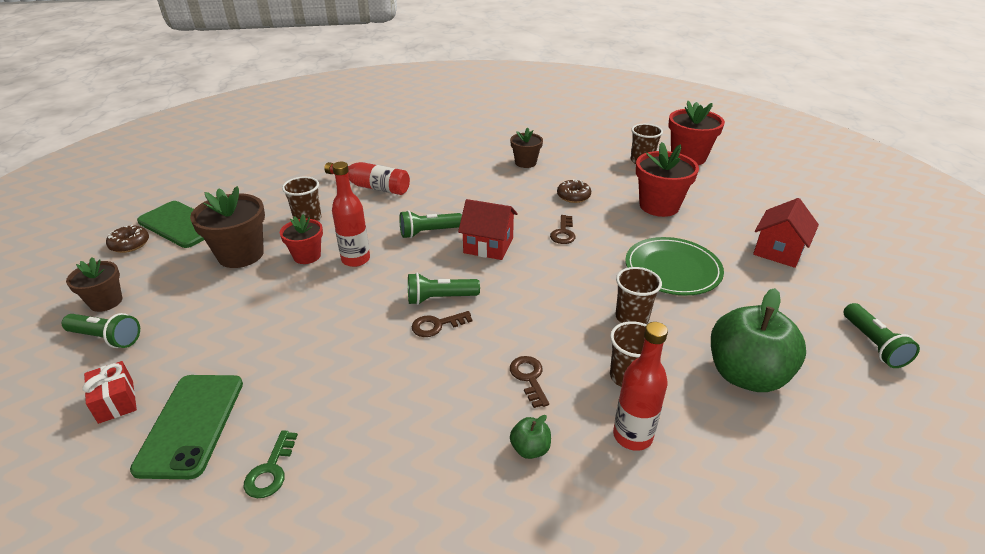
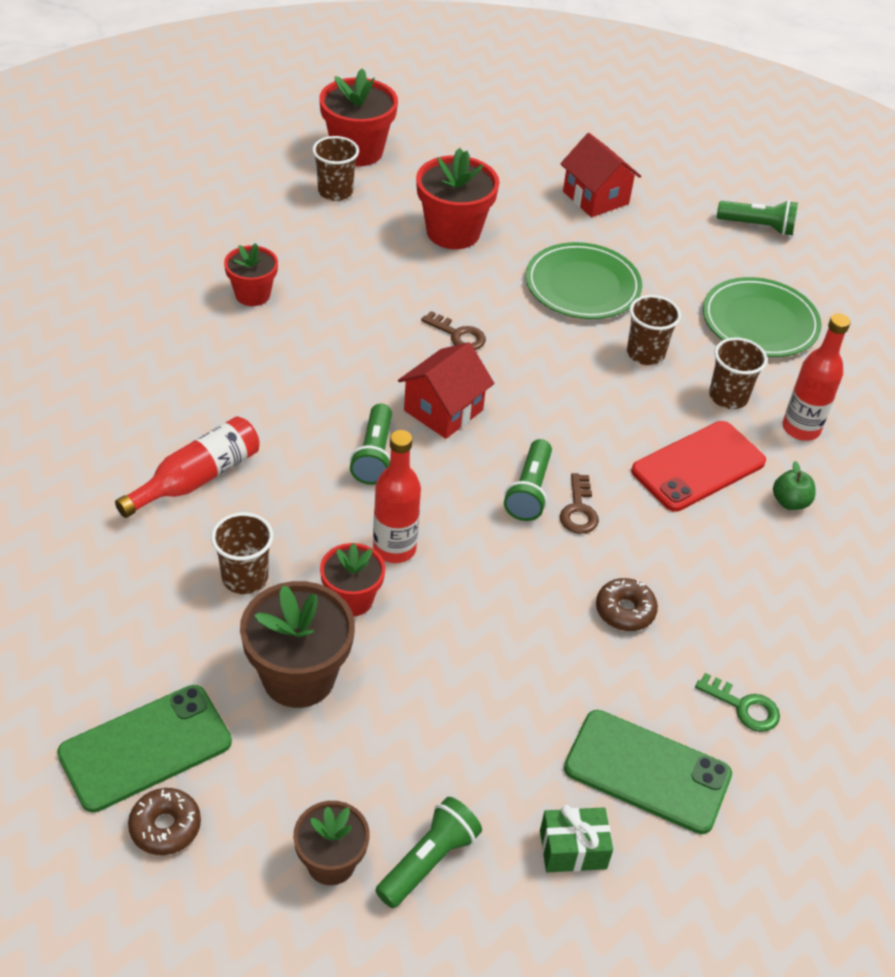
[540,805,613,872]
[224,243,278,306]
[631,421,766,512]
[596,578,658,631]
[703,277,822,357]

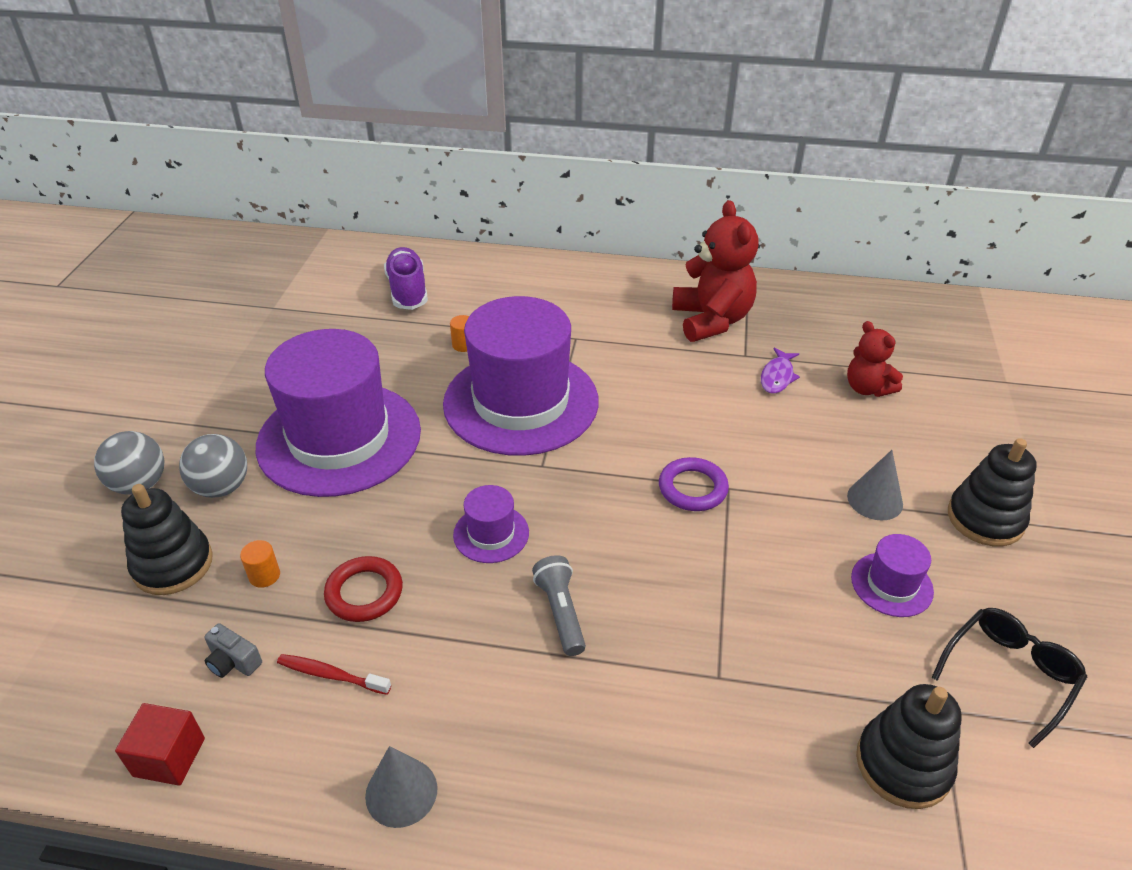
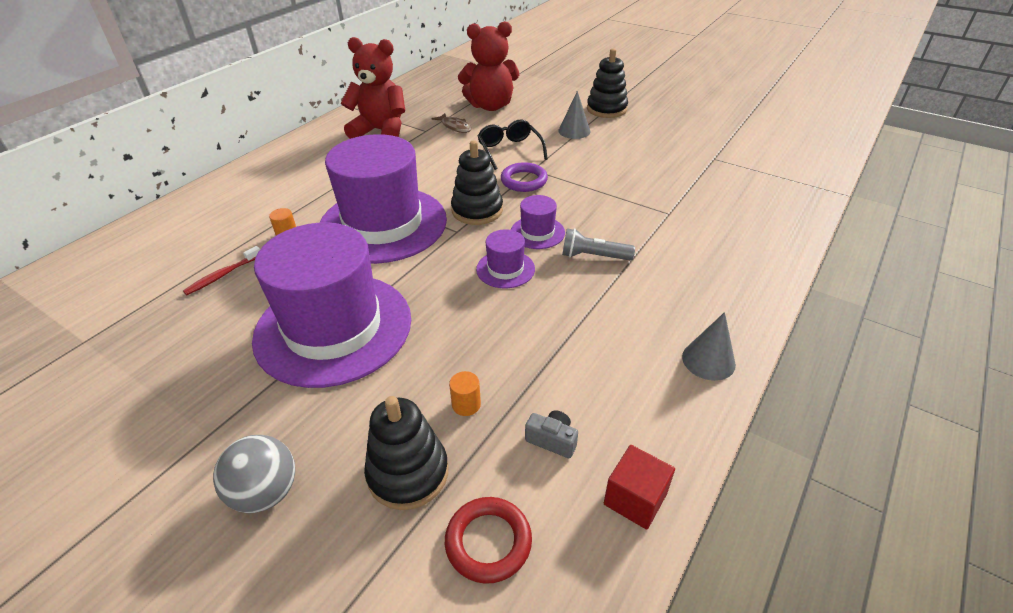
[179,434,247,498] (first image)
[525,410,578,458]
[183,246,260,295]
[445,497,532,584]
[384,247,428,310] (first image)
[432,113,472,133]
[458,21,519,111]
[511,195,565,249]
[451,140,503,225]
[478,120,548,170]

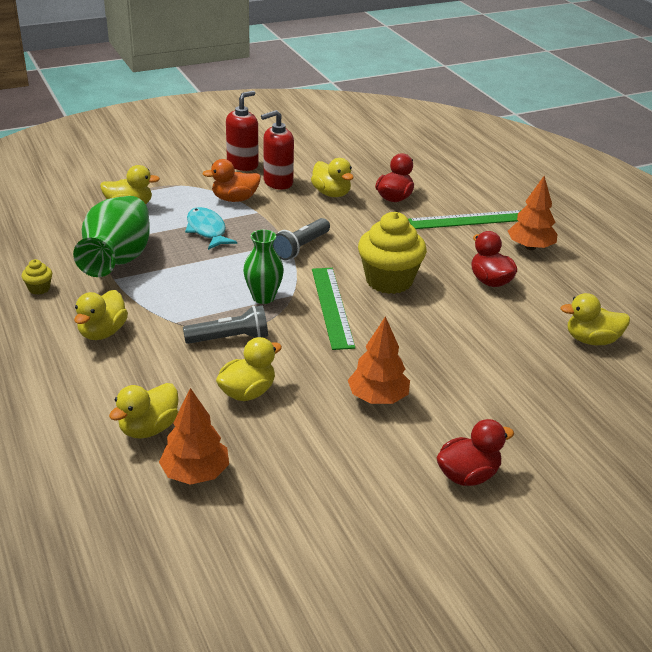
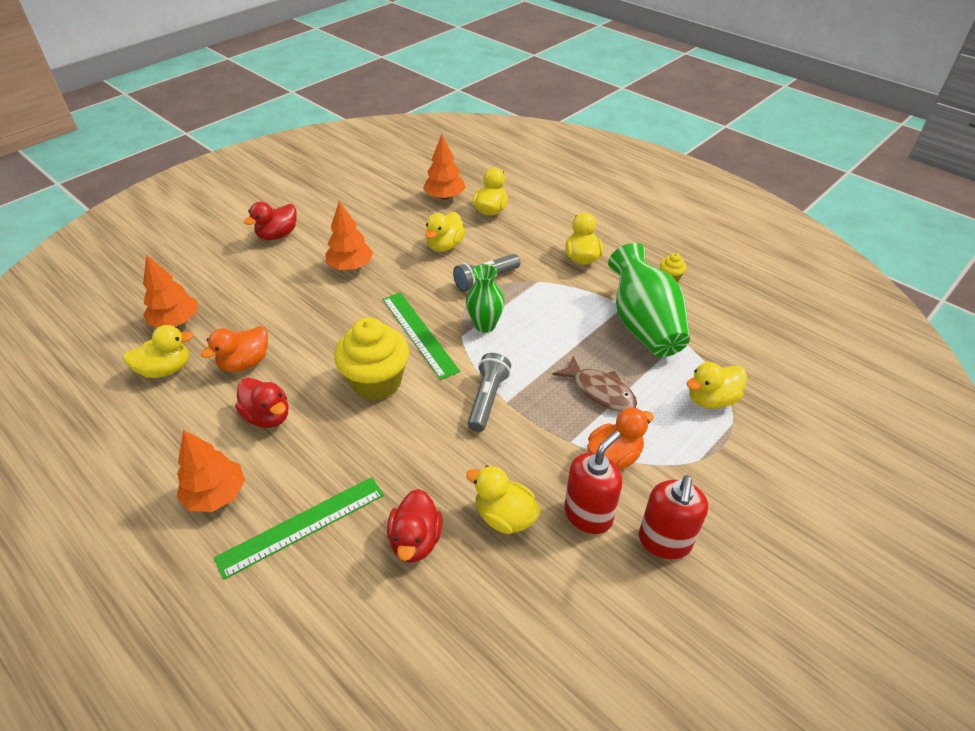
[552,356,637,412]
[143,255,197,327]
[201,326,268,372]

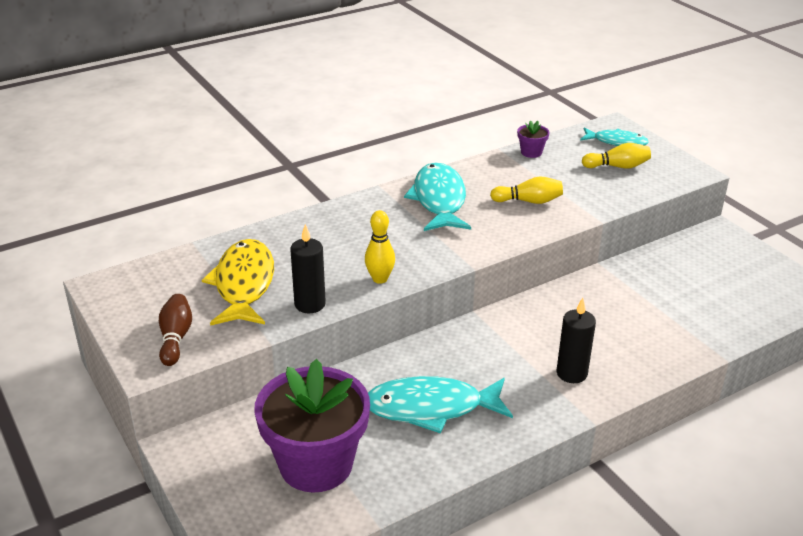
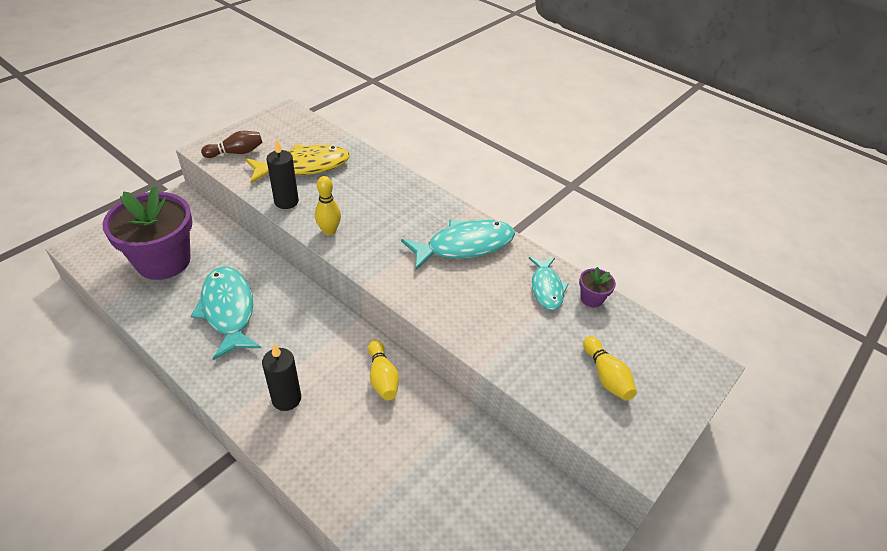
[368,340,399,400]
[529,257,569,310]

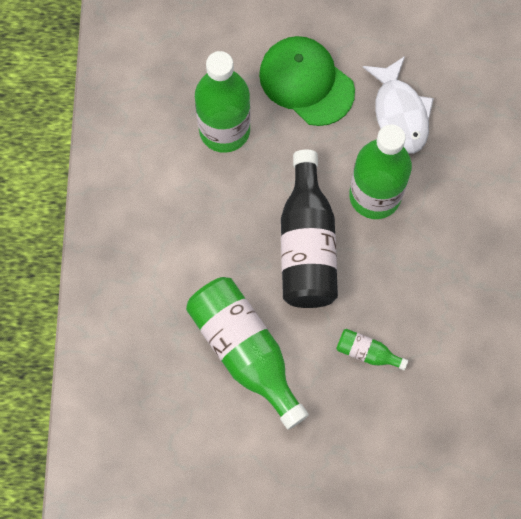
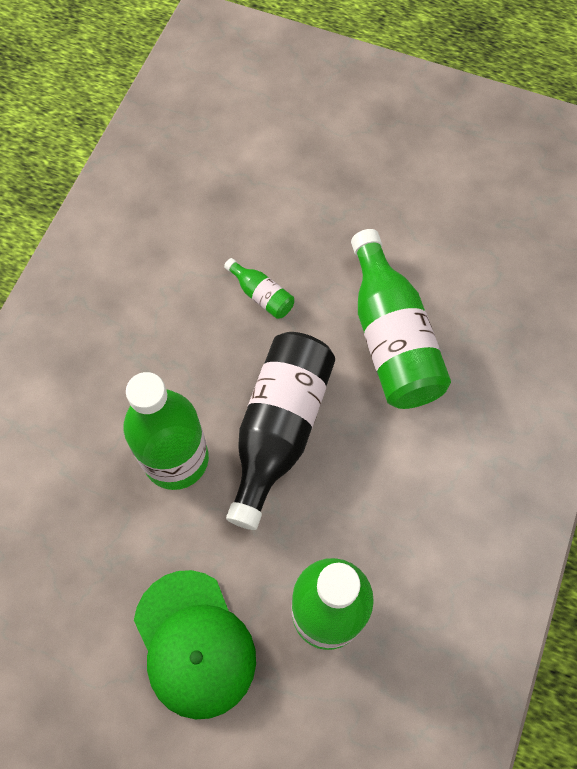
[363,56,434,154] (first image)

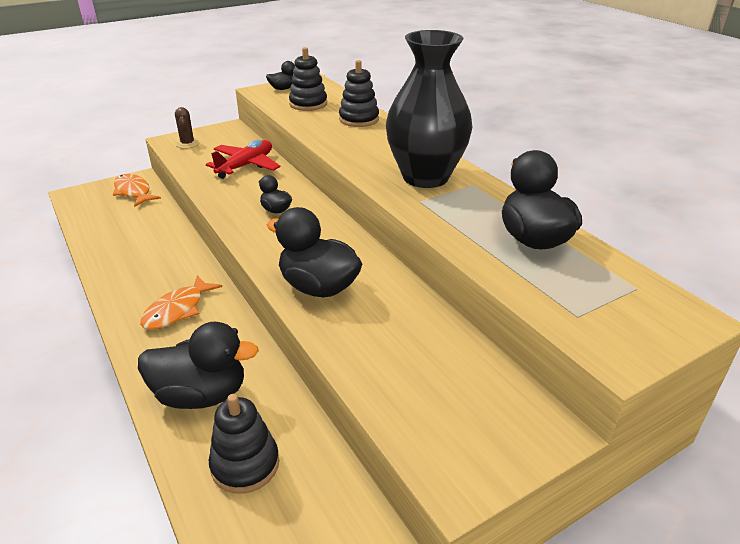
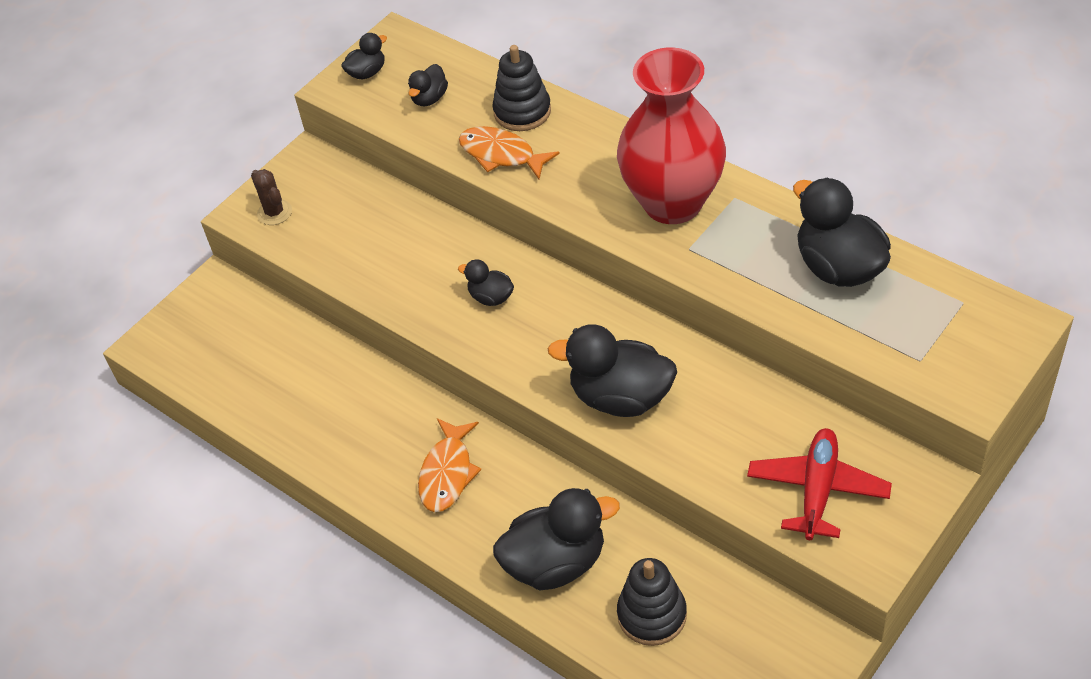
[459,126,560,179]
[747,428,892,540]
[408,64,448,106]
[617,47,726,224]

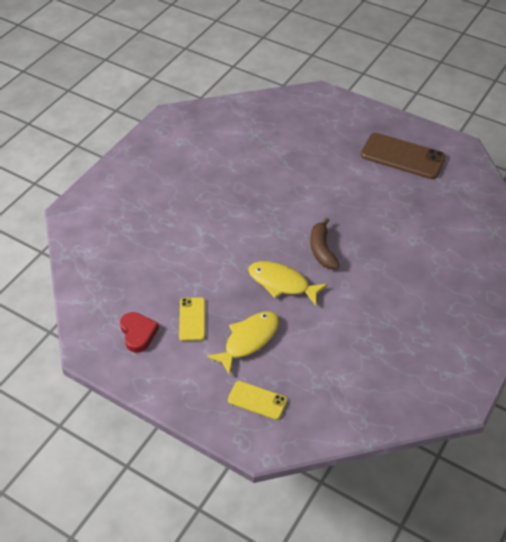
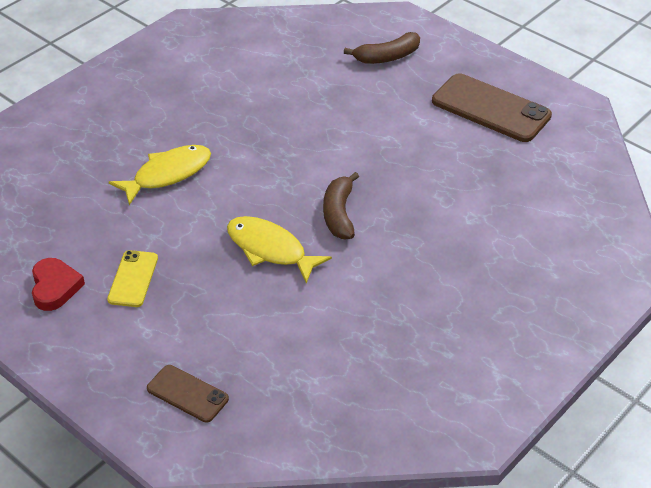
[109,145,211,205]
[147,365,229,423]
[344,32,420,64]

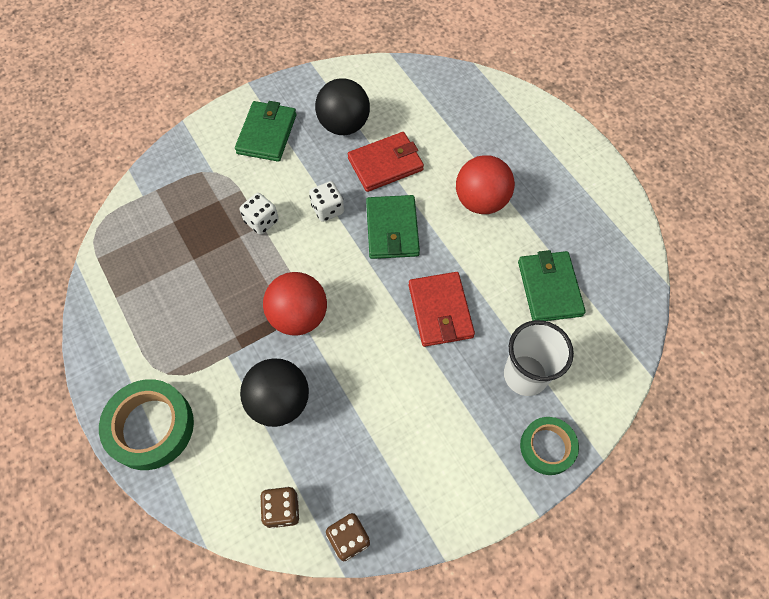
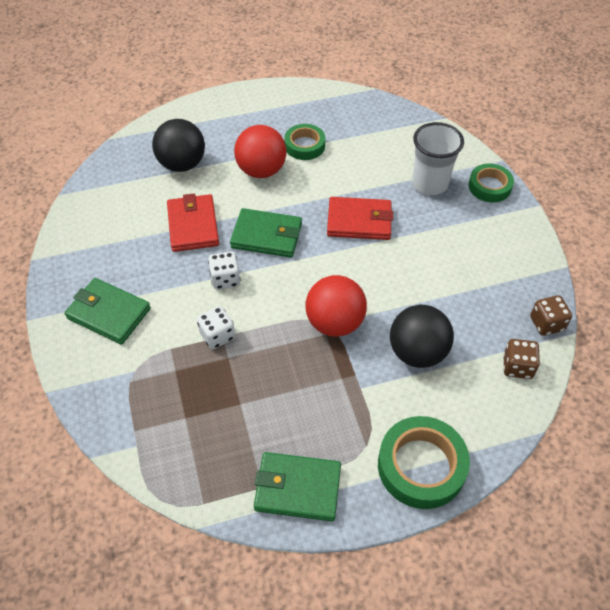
[152,119,205,172]
[254,452,341,521]
[284,124,325,160]

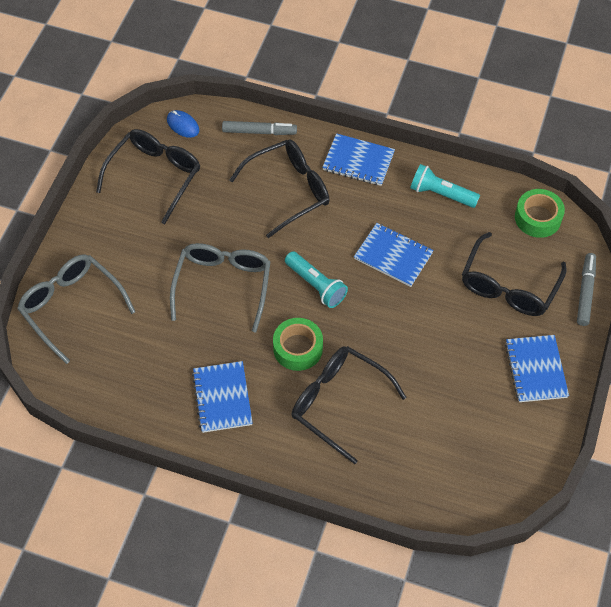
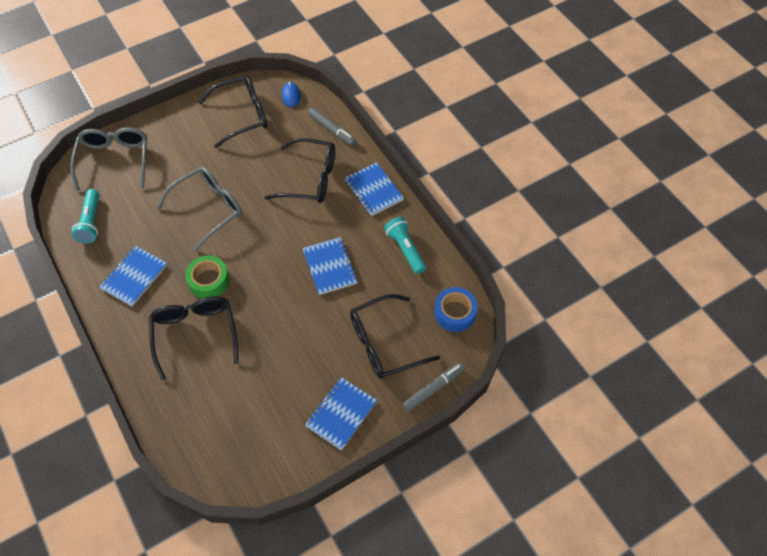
[72,189,99,243]
[434,287,478,332]

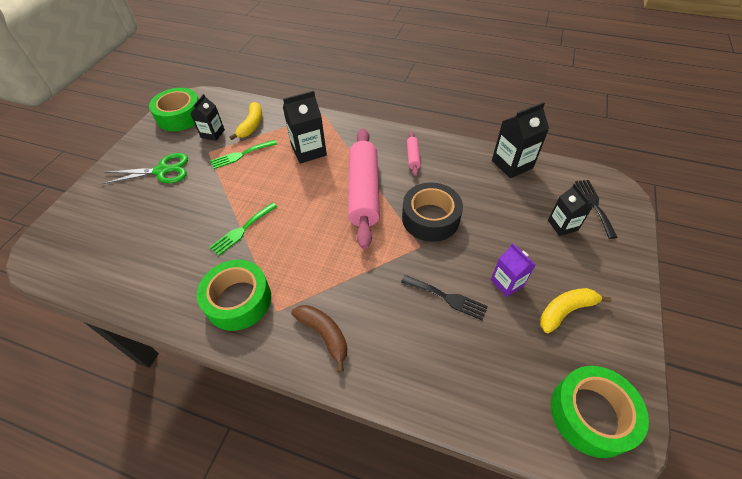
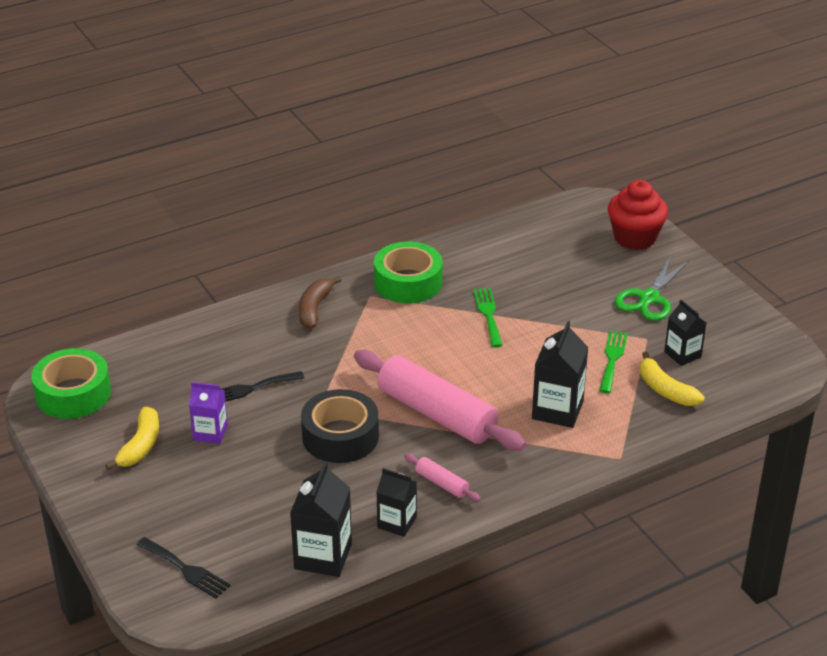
[149,88,199,131] (first image)
[299,276,341,329]
[376,468,417,537]
[608,180,668,250]

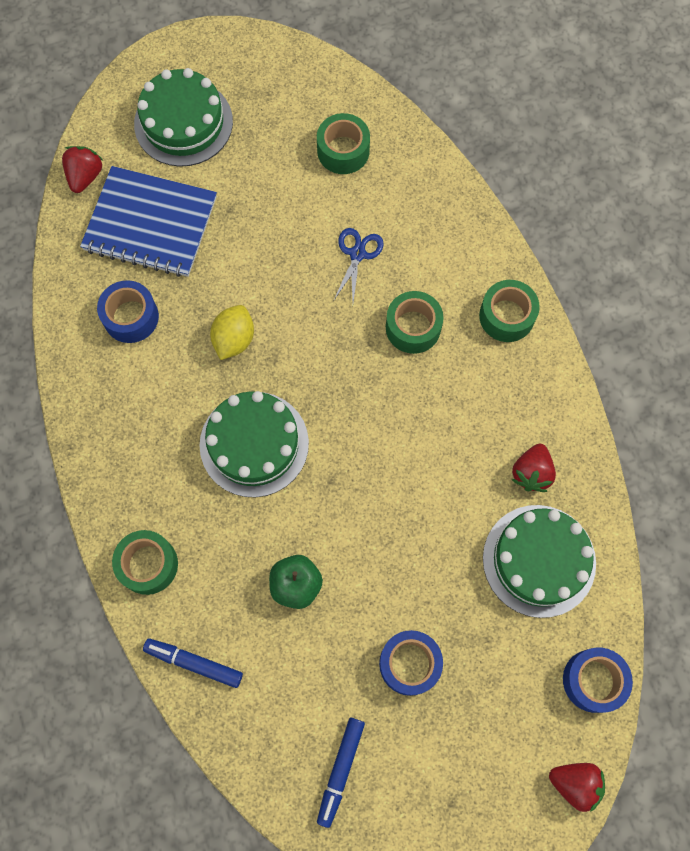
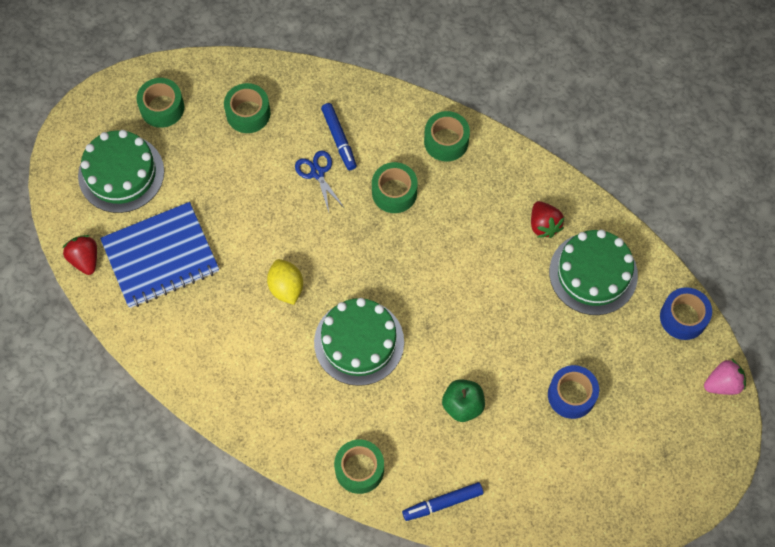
[97,280,159,343] (first image)
[321,103,357,170]
[704,359,746,395]
[136,78,184,128]

